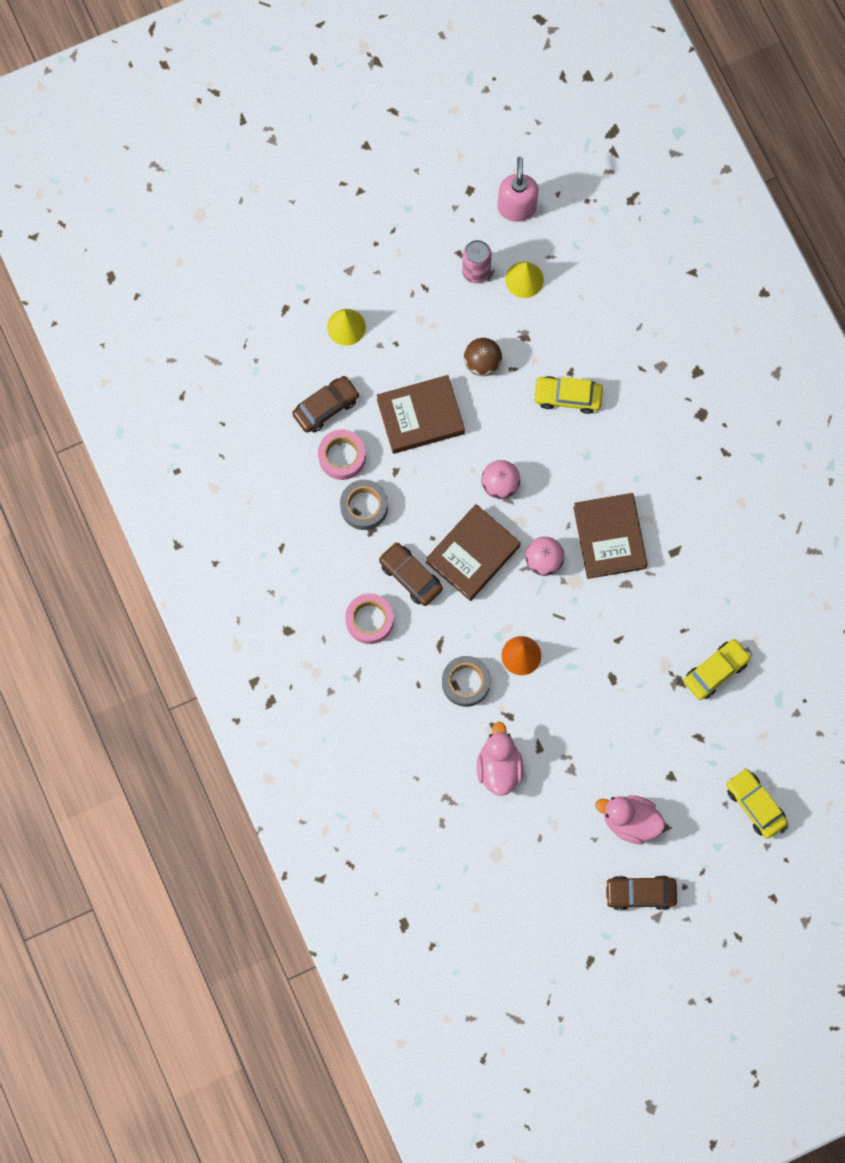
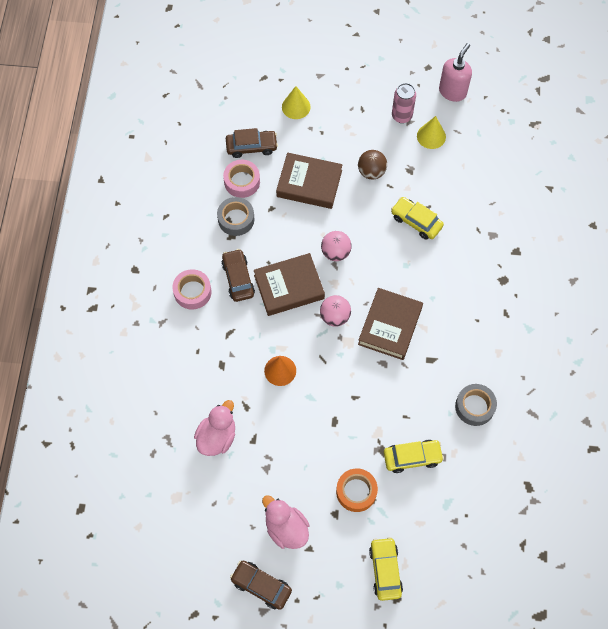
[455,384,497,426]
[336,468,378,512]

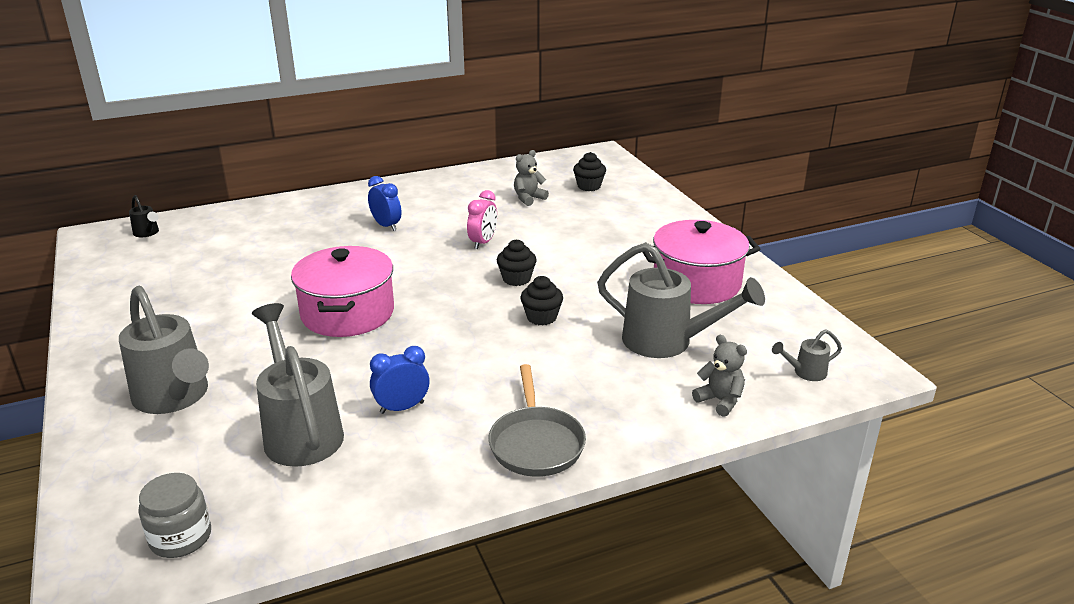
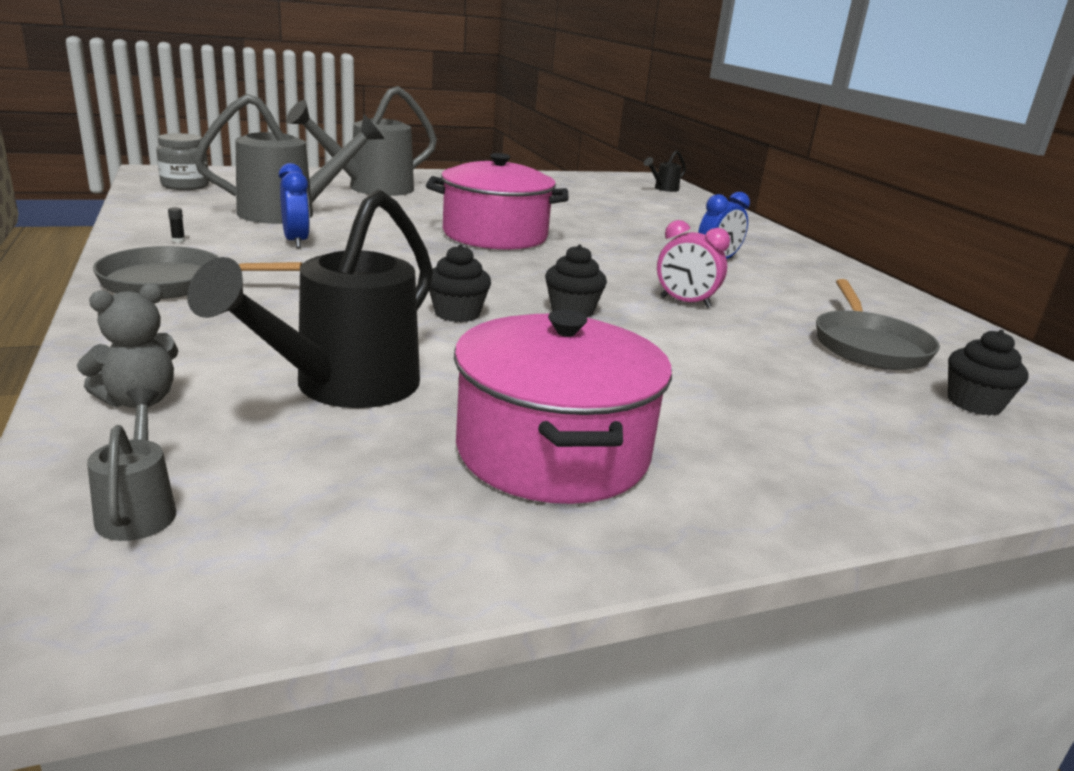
[816,279,940,370]
[187,190,433,408]
[168,207,185,243]

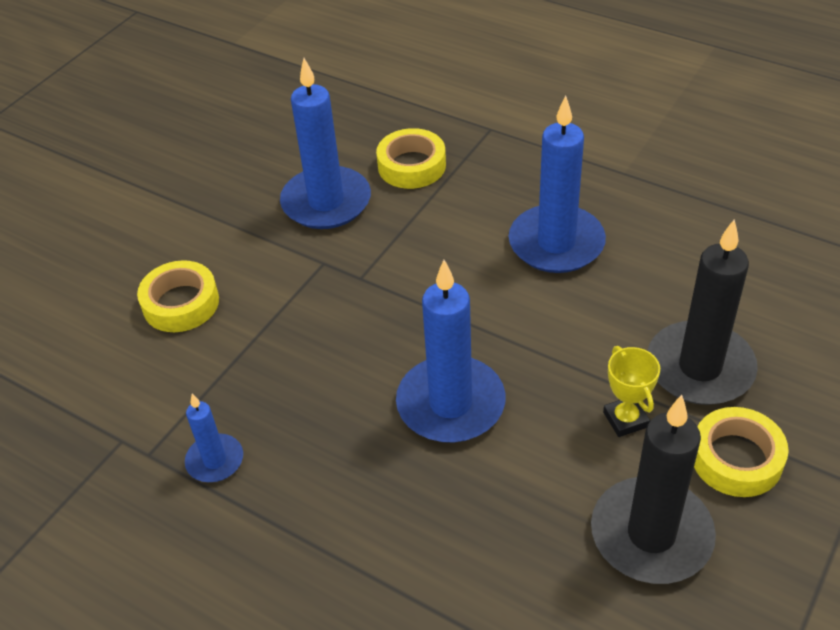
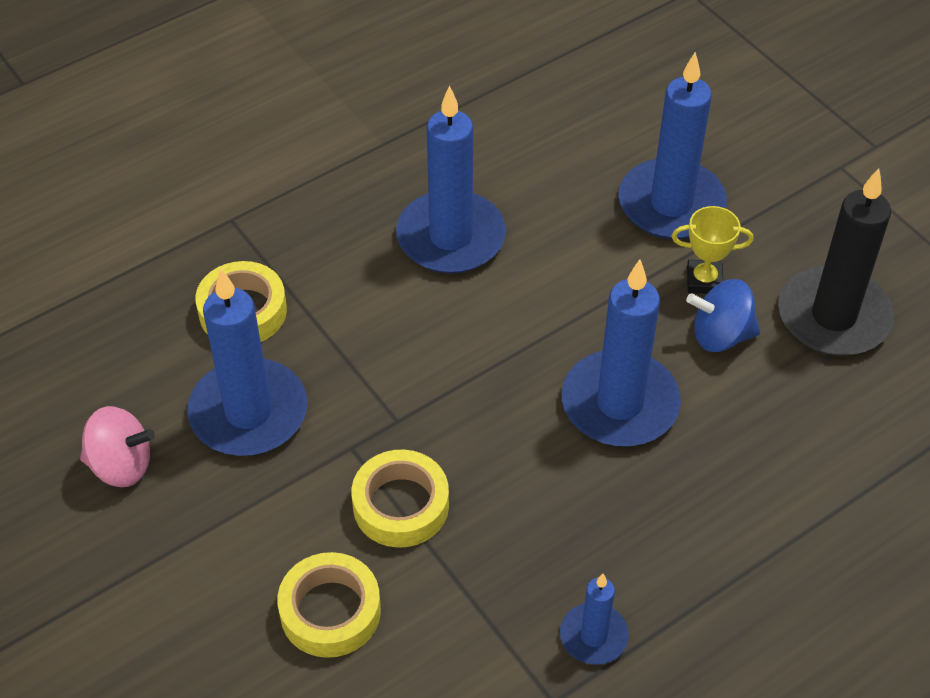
[619,52,727,239]
[352,450,449,548]
[80,406,155,487]
[686,279,760,352]

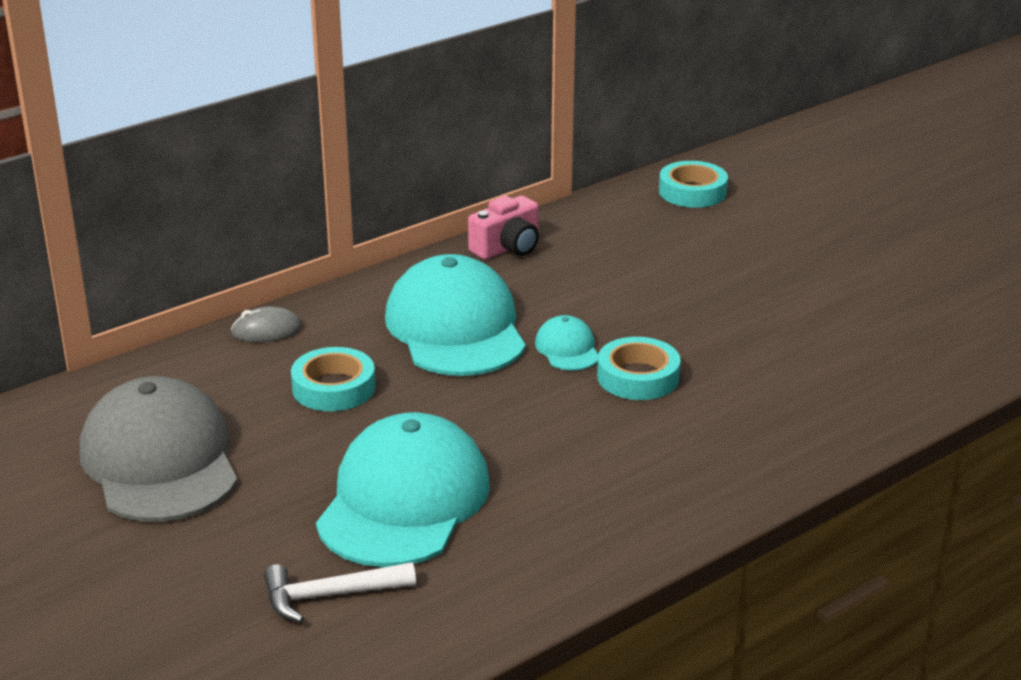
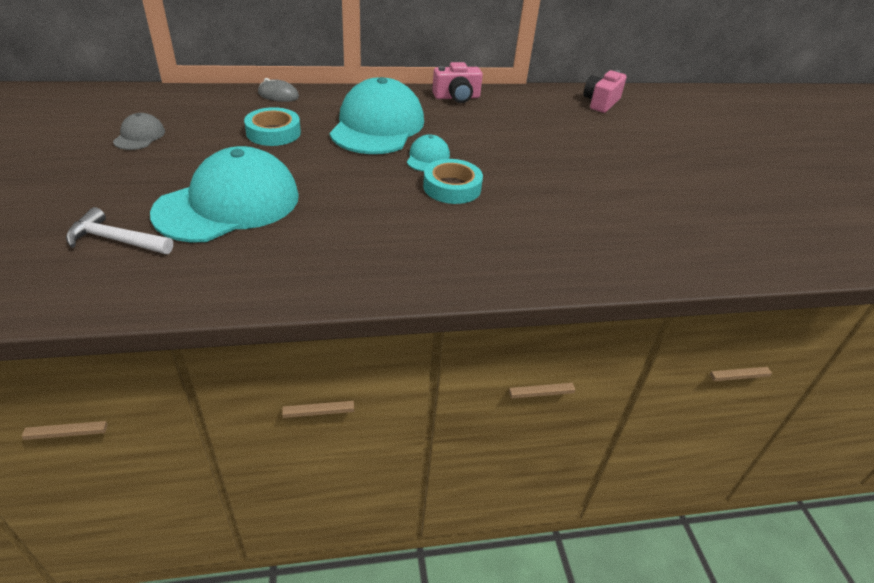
[113,113,165,150]
[584,70,627,113]

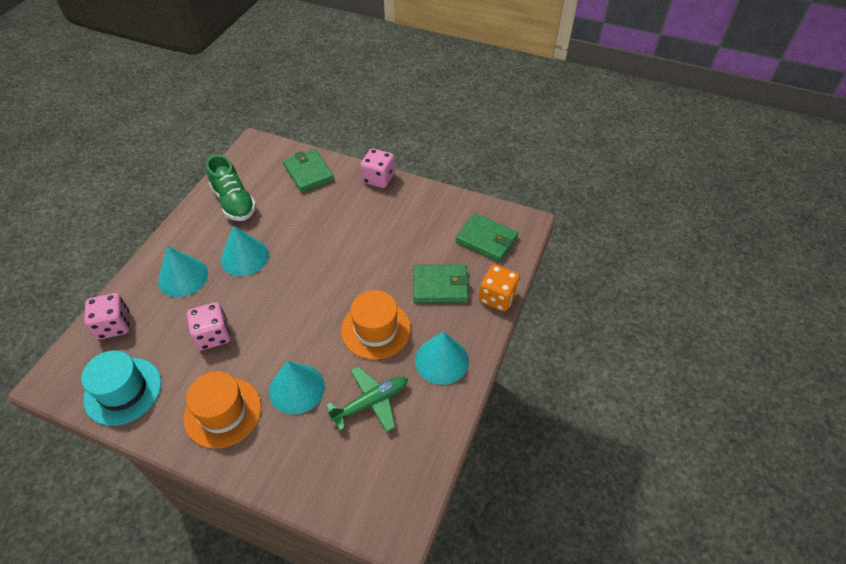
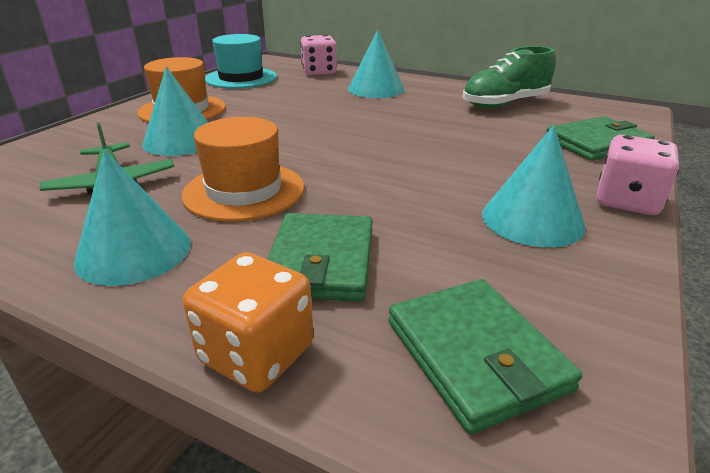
[187,302,231,350] (first image)
[482,125,586,248]
[388,279,582,434]

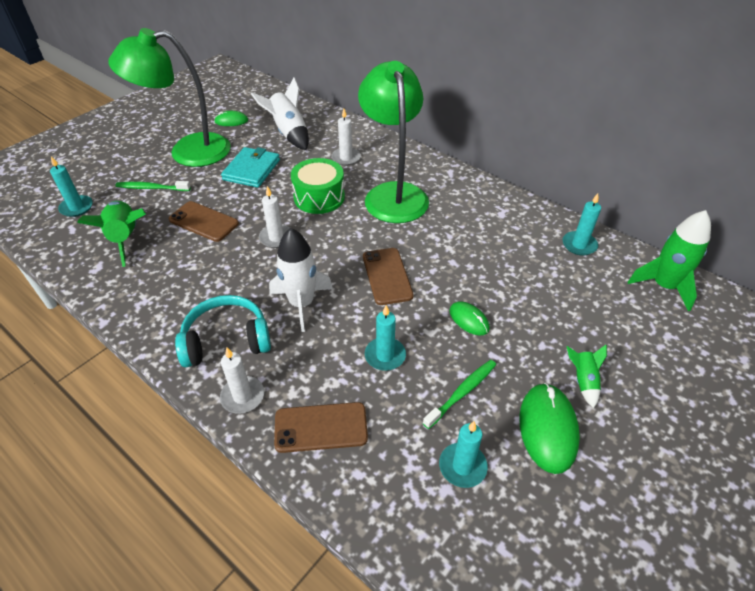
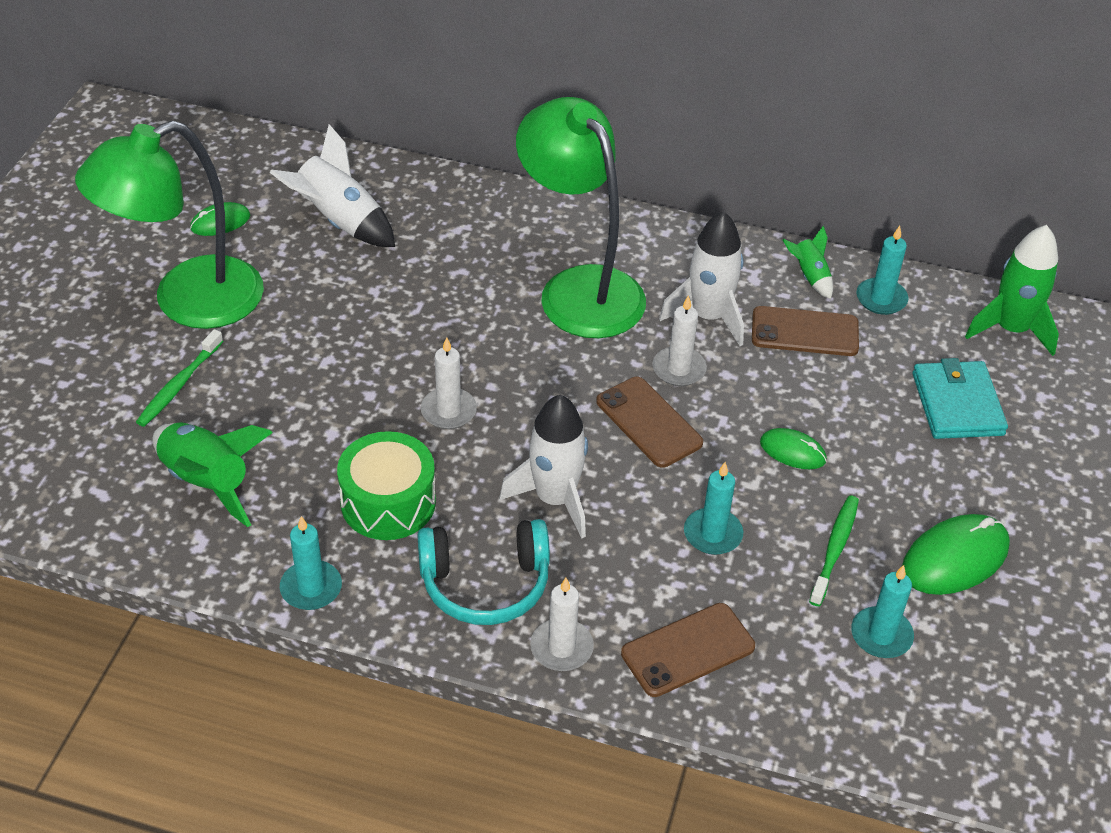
[280,516,342,610]
[136,329,223,427]
[752,306,859,356]
[417,519,550,625]
[913,358,1008,439]
[337,431,436,540]
[652,295,707,386]
[902,514,1010,595]
[783,226,833,299]
[659,211,744,346]

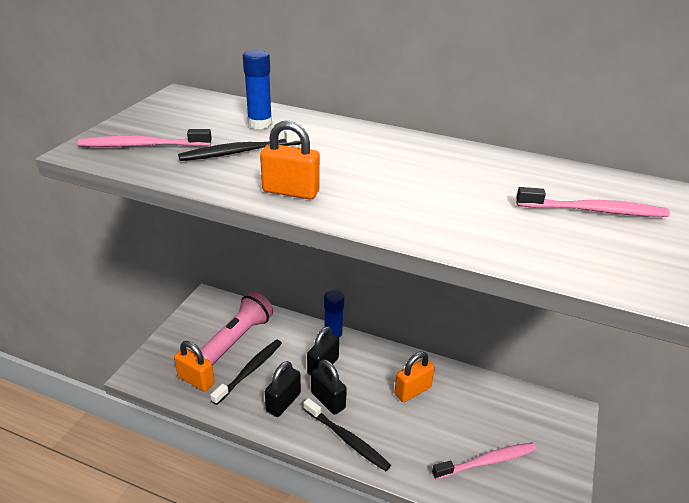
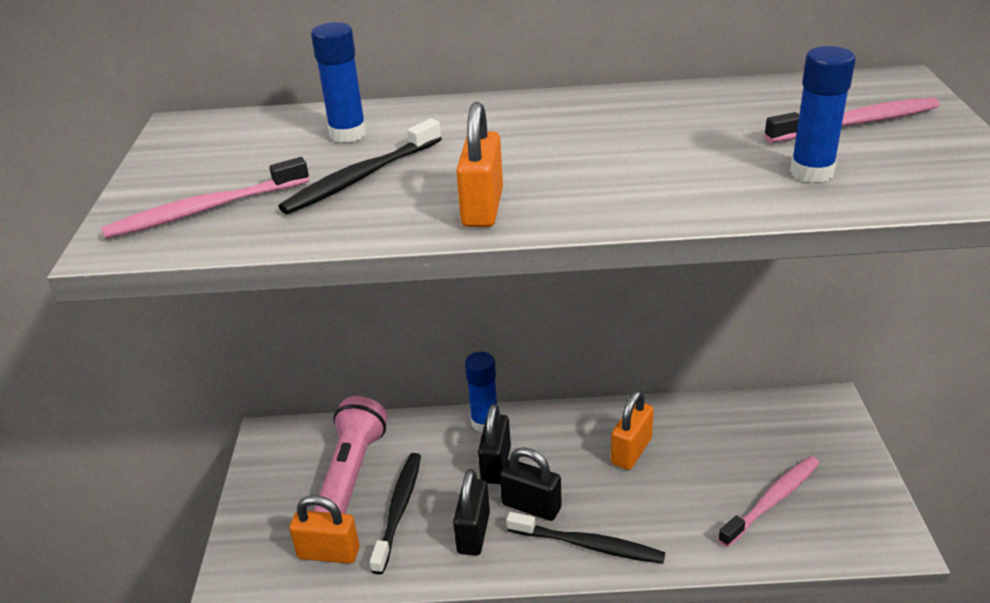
[456,102,503,227]
[790,46,856,183]

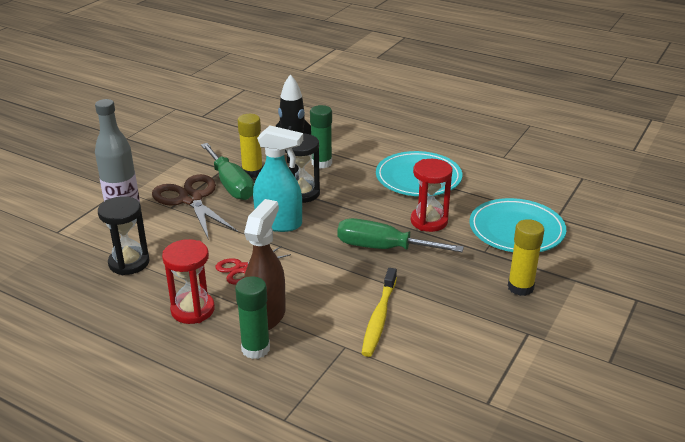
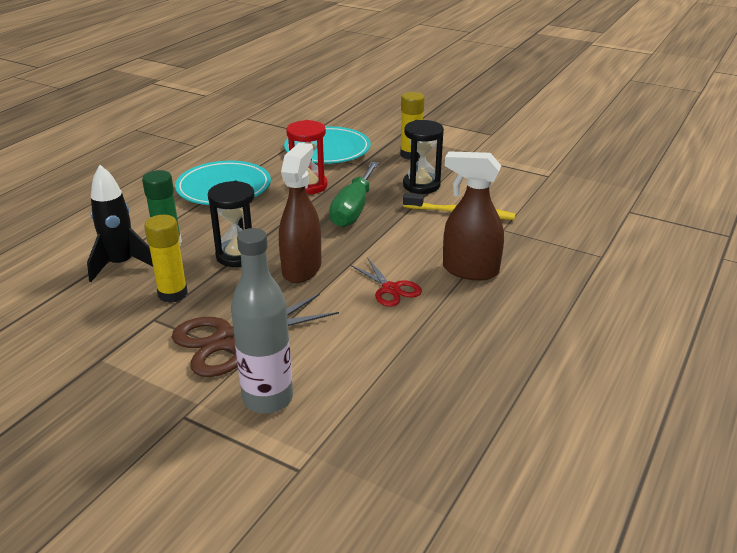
[403,120,444,194]
[162,239,215,324] (first image)
[201,143,254,200] (first image)
[235,276,270,359] (first image)
[279,143,321,283]

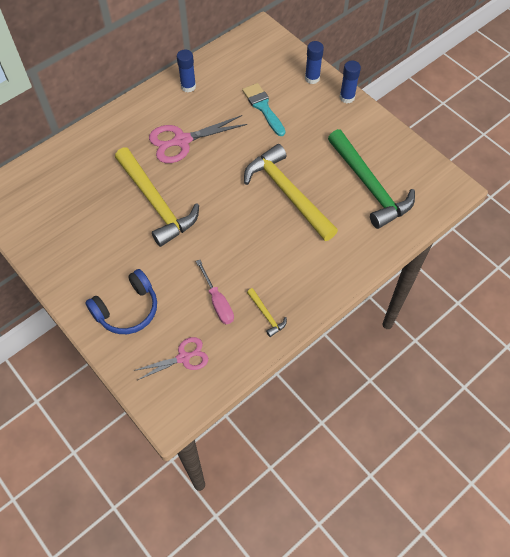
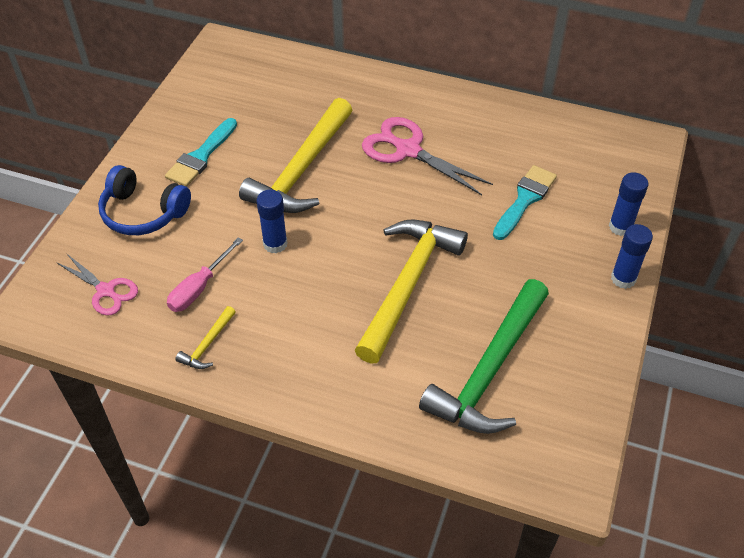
[256,190,288,254]
[165,118,237,187]

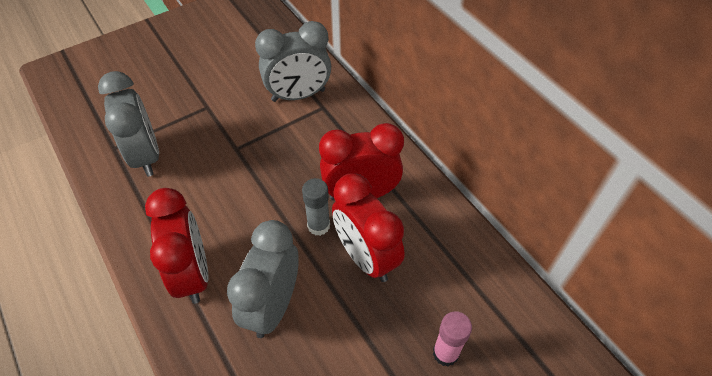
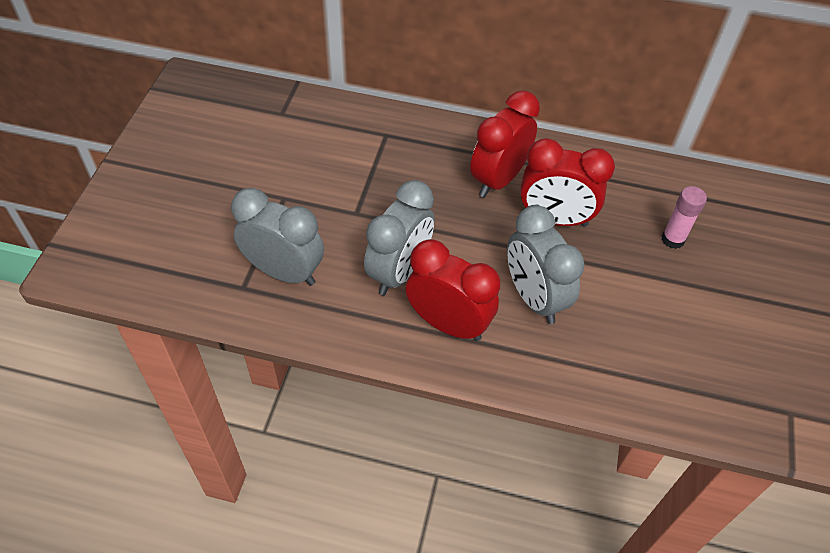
[364,180,434,295]
[302,178,330,236] (first image)

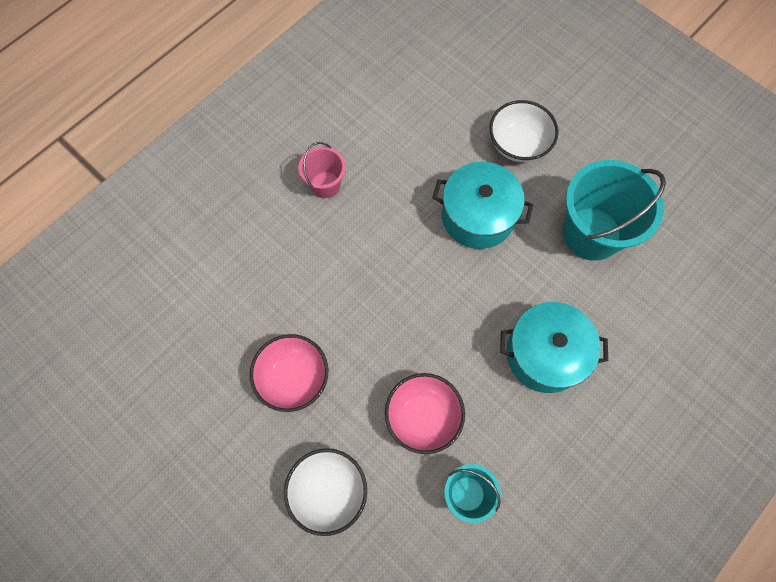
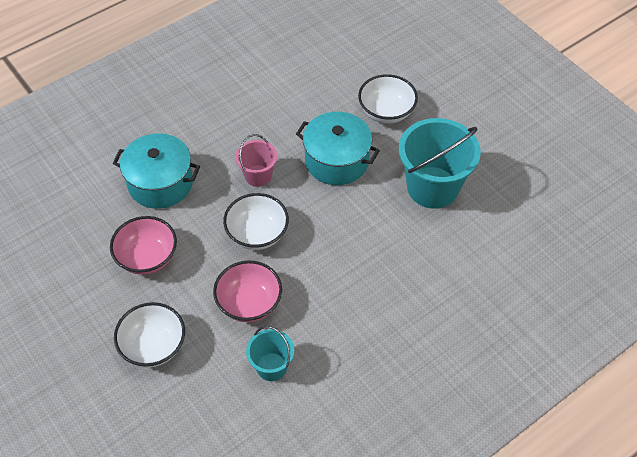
[236,134,277,187]
[113,133,200,209]
[223,193,289,250]

